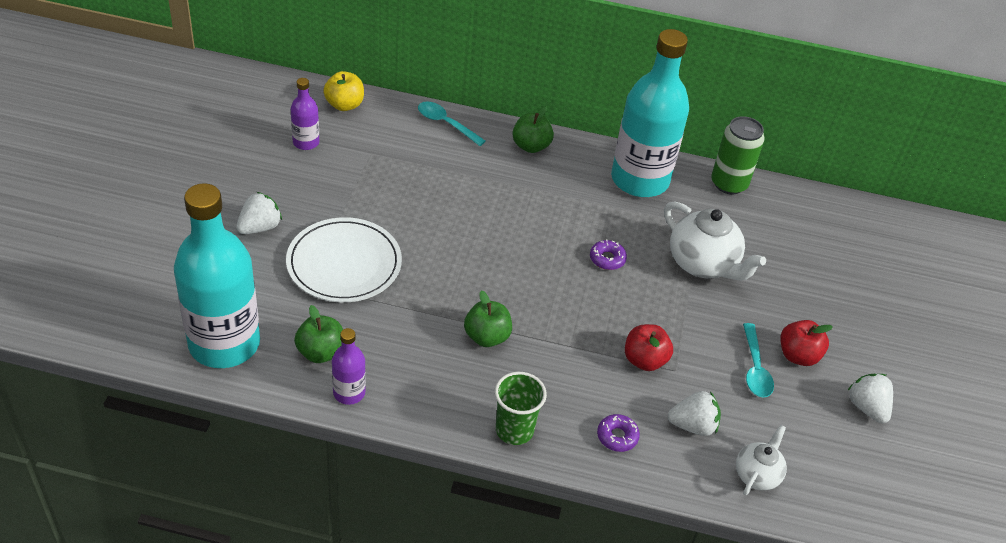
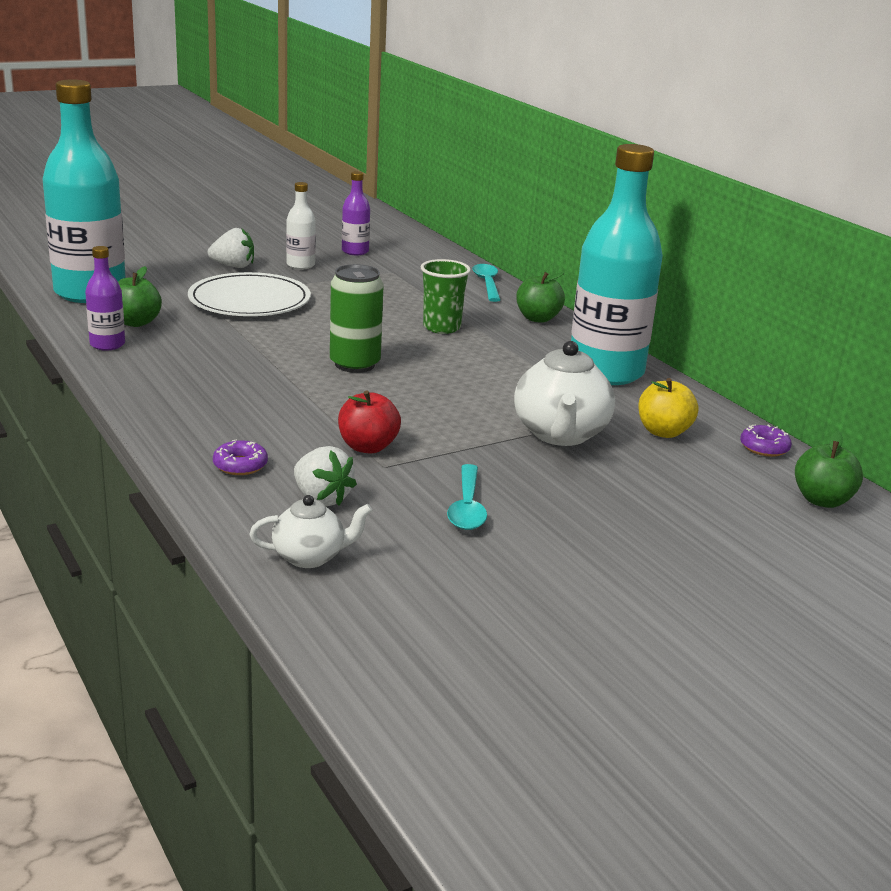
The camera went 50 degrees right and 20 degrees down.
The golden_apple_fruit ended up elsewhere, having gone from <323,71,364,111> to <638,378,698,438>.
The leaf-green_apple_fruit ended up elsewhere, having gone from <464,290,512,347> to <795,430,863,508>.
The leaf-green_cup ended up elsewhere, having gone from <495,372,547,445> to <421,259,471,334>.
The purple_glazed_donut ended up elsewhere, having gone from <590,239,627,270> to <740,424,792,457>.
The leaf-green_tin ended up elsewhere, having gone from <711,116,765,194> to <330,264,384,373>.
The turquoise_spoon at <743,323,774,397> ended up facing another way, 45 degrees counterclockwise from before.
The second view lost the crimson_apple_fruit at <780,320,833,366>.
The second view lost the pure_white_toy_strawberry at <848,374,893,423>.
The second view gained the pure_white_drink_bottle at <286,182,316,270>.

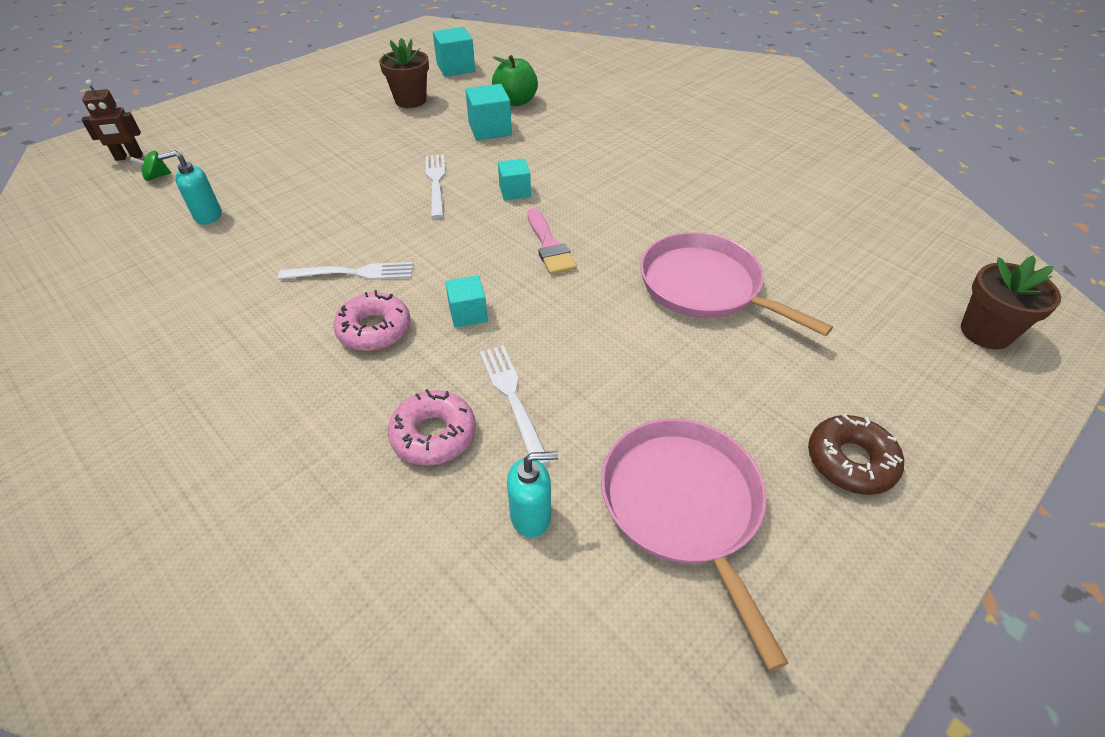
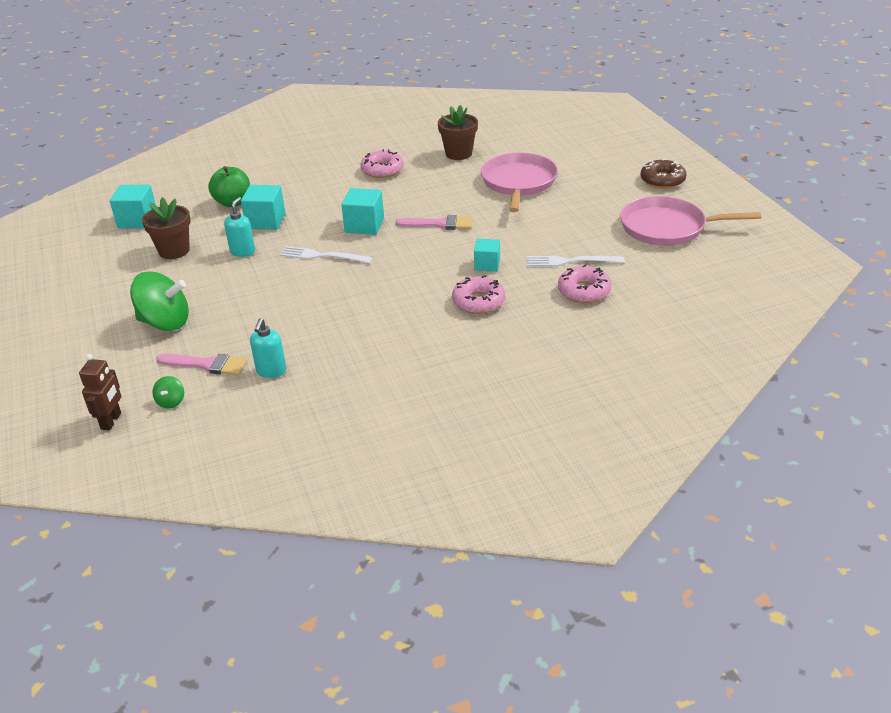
The camera went 65 degrees left and 10 degrees down.
The second view lost the pure_white_fork at <278,262,413,280>.
The size of the turquoise_solid_cube at <498,159,531,200> changed by a factor of 1.50.
The turquoise_pump_bottle ended up elsewhere, having gone from <507,451,558,538> to <224,197,255,257>.
The rose-pink_pan at <640,232,833,336> ended up facing another way, 120 degrees clockwise from before.
The russet_potted_plant ended up elsewhere, having gone from <961,256,1061,349> to <438,105,478,160>.
The second view gained the leaf-green_spinning_top at <130,271,189,331>.
The second view gained the rose-pink_brush at <156,354,247,375>.
The second view gained the rose-pink_glazed_donut at <360,149,404,178>.

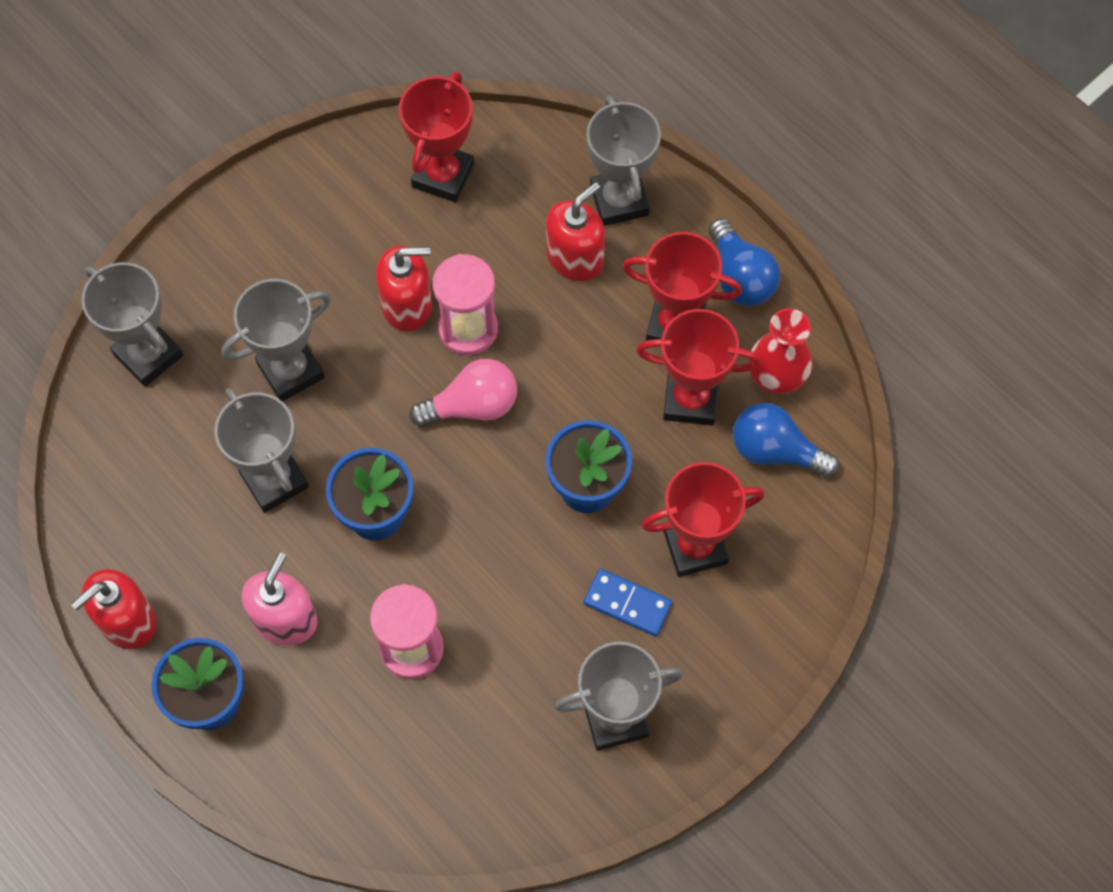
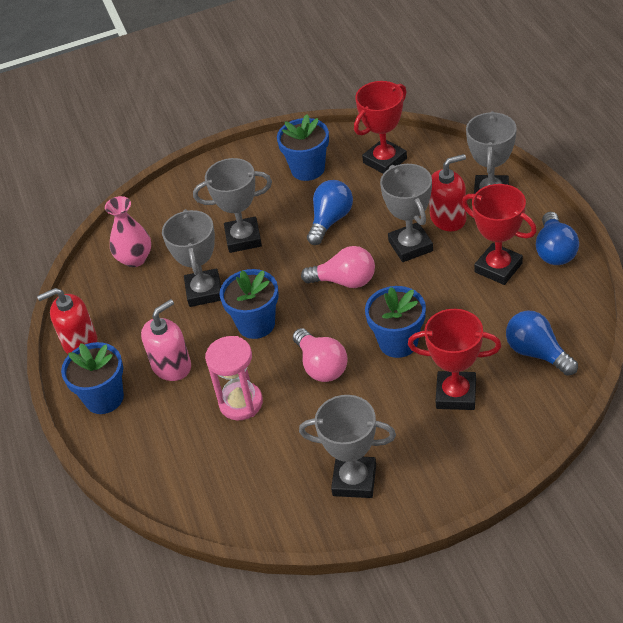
The camera went 30 degrees right and 20 degrees down.
The gray_trophy ended up elsewhere, having gone from <81,262,183,387> to <380,164,433,262>.
Where the crimson_pump_bottle stood at <376,245,432,332>, the cobalt_bulb came to stand at <307,180,353,245>.
The second view lost the rose-pink_sand_timer at <433,254,498,355>.
The second view lost the cobalt_domino_piece at <583,569,672,636>.
The second view lost the crimson_trophy at <636,309,760,426>.
The second view lost the crimson_vase at <749,308,812,394>.
The second view gained the rose-pink_vase at <105,196,151,267>.
The second view gained the cobalt_potted_plant at <277,114,329,181>.
The second view gained the rose-pink_bulb at <293,328,348,382>.

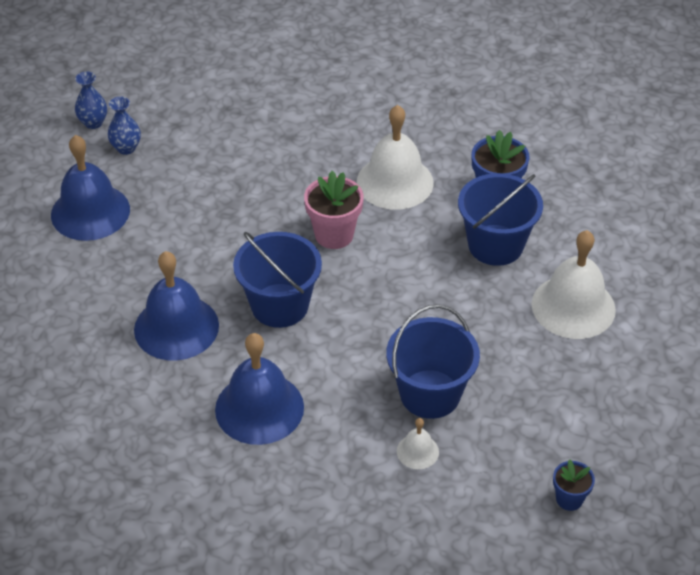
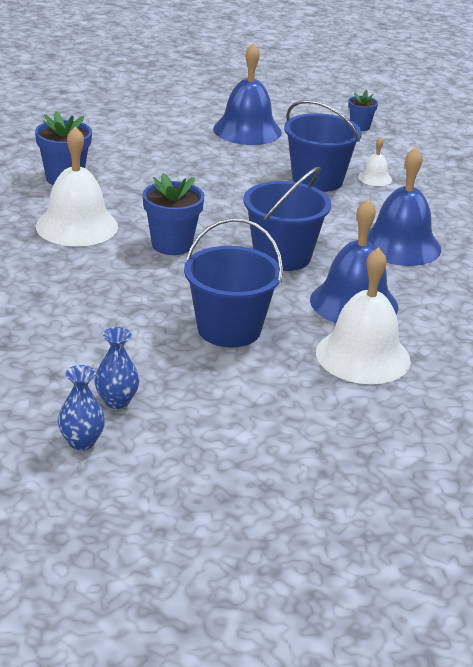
The camera went 115 degrees left and 15 degrees down.
The cobalt_bell ended up elsewhere, having gone from <51,135,130,241> to <213,43,282,145>.
What was the rose-pink_potted_plant at <304,171,364,249> turned into the cobalt_potted_plant at <143,173,205,255>.
The cobalt_sand_bucket ended up elsewhere, having gone from <458,173,543,266> to <184,218,283,347>.
The pure_white_bell ended up elsewhere, having gone from <531,230,616,339> to <316,247,411,384>.

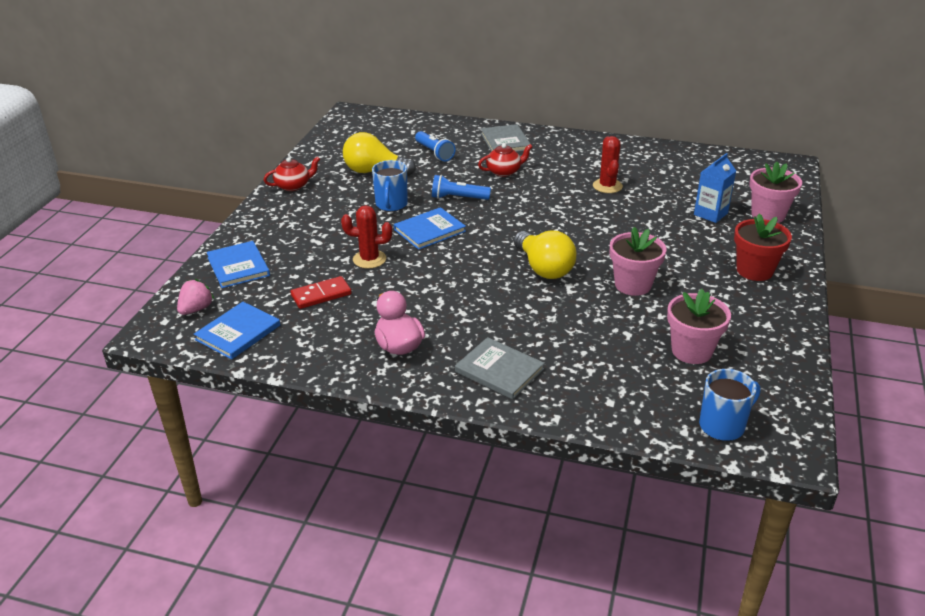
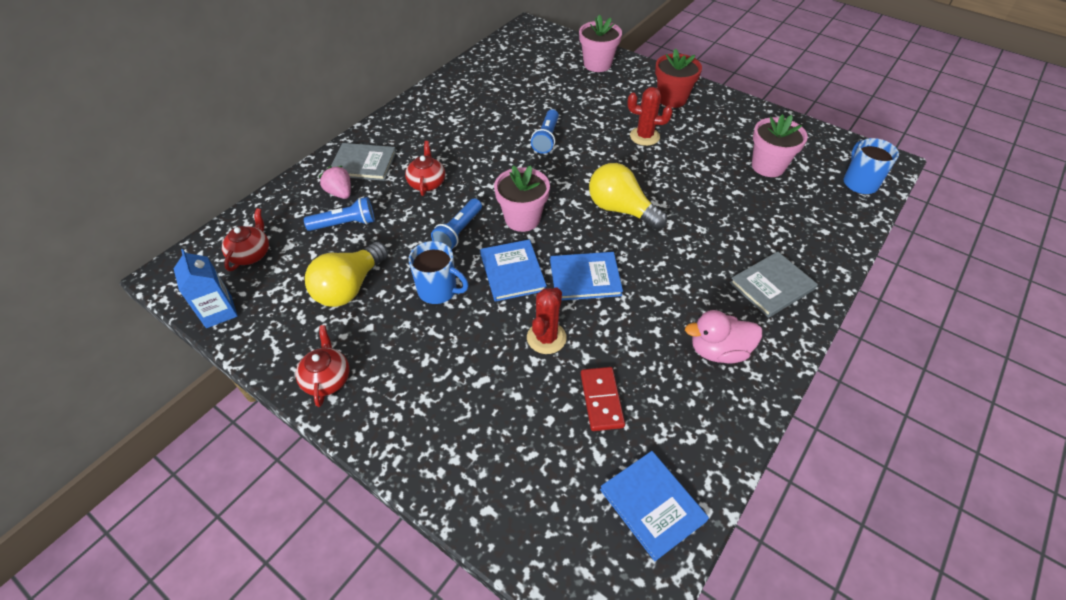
The camera went 70 degrees left and 15 degrees up.
The rose-pink_toy_strawberry ended up elsewhere, having gone from <177,279,214,315> to <319,166,351,199>.
The cobalt_hardcover ended up elsewhere, having gone from <207,241,270,288> to <550,252,623,301>.
The golden_bulb at <514,231,576,279> ended up facing another way, 135 degrees counterclockwise from before.
The crimson_cactus ended up elsewhere, having gone from <593,136,623,193> to <627,87,673,146>.
The rose-pink_potted_plant ended up elsewhere, having gone from <610,227,666,296> to <494,165,550,232>.
The cobalt_juice_carton ended up elsewhere, having gone from <694,153,736,223> to <173,249,238,328>.
The second view gained the crimson_tea_pot at <222,208,269,271>.
The second view gained the cobalt_pocket_torch at <531,109,559,154>.

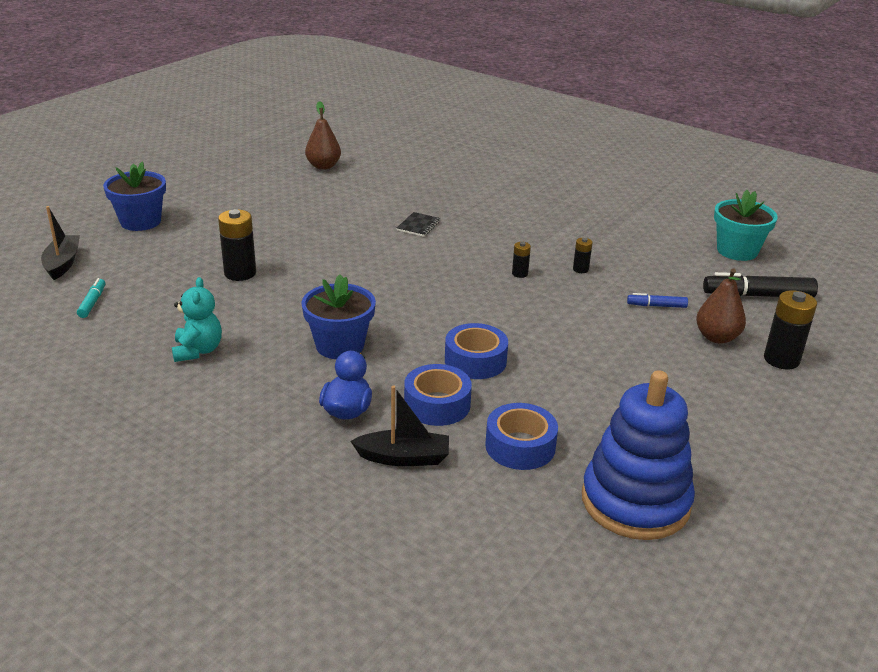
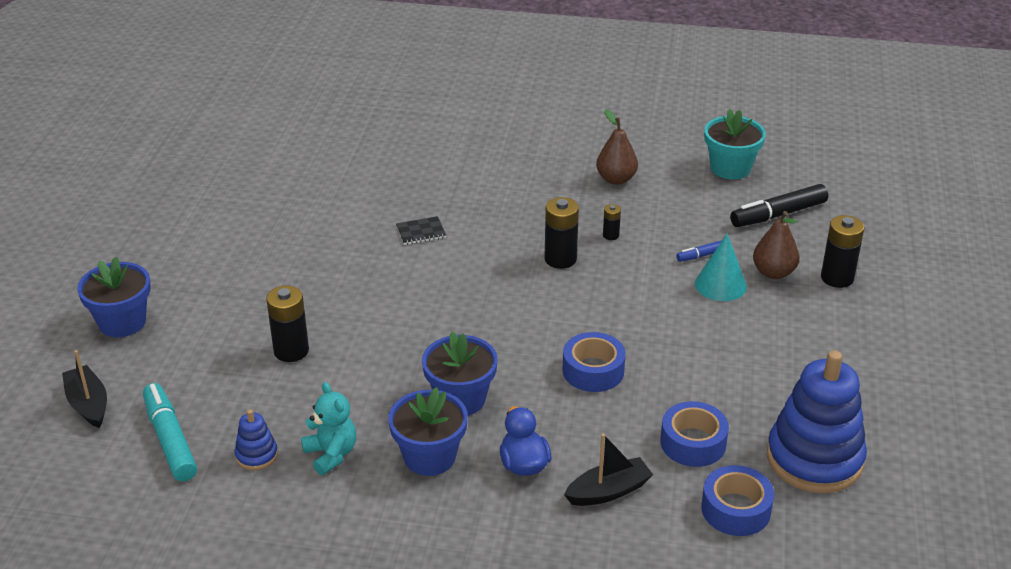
The camera went 25 degrees left and 5 degrees up.
The size of the turquoise_marker_pen at <77,278,105,318> changed by a factor of 1.90.
The russet_pear_fruit ended up elsewhere, having gone from <305,101,341,170> to <596,109,638,185>.
The ebony_notepad at <397,212,441,237> ended up facing another way, 75 degrees clockwise from before.
The cobalt_roll_of_tape ended up elsewhere, having gone from <404,364,472,426> to <702,465,774,536>.
The size of the ebony_AA_battery at <512,242,531,278> changed by a factor of 1.92.
The second view gained the cobalt_ring_stacker at <235,409,278,470>.
The second view gained the cobalt_potted_plant at <388,387,468,476>.
The second view gained the turquoise_solid_cone at <695,233,747,301>.

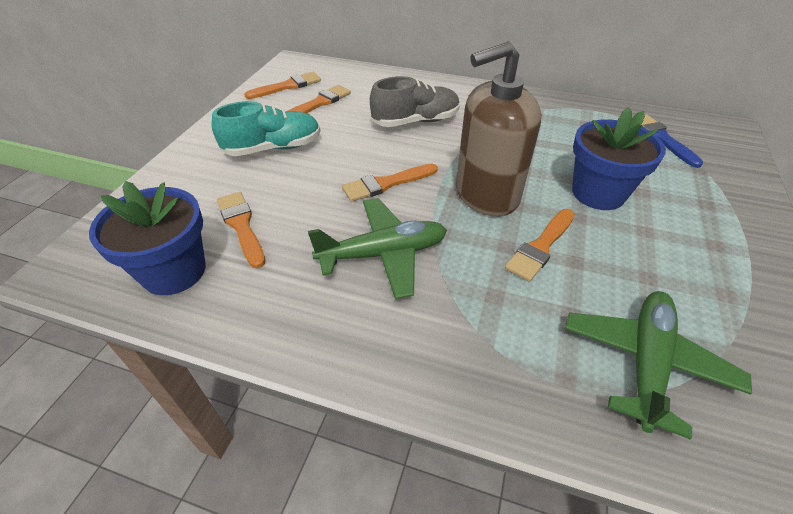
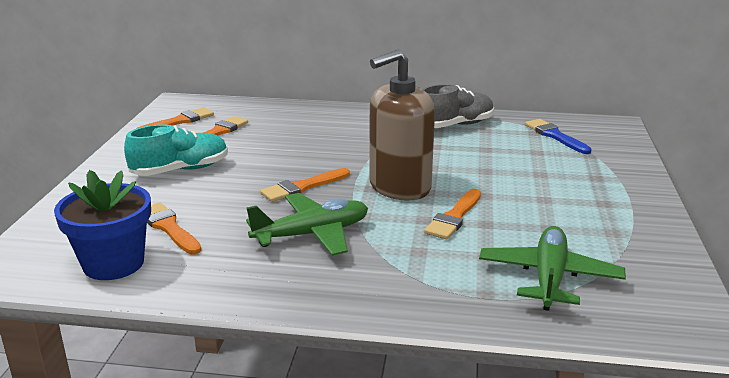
The camera went 10 degrees left and 20 degrees down.
The gray_sneaker ended up elsewhere, having gone from <370,76,460,127> to <423,84,494,128>.
The second view lost the cobalt_potted_plant at <572,107,666,210>.

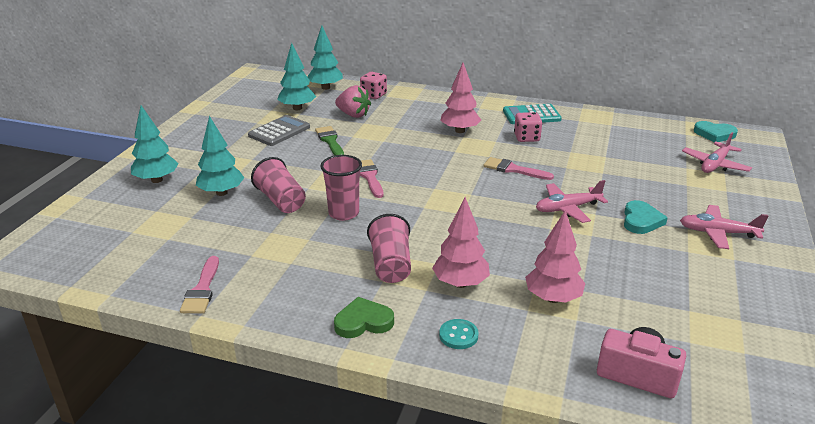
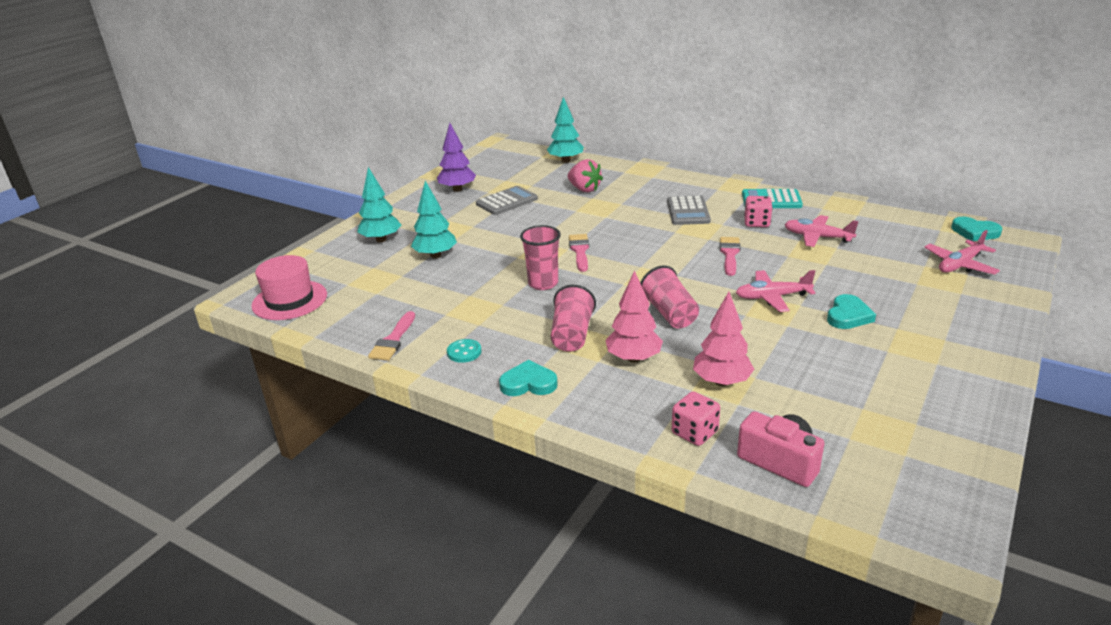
The camera went 15 degrees right and 0 degrees up.
The rose-pink_cup ended up elsewhere, having gone from <251,157,306,213> to <640,265,699,329>.
The second view lost the turquoise_tree at <277,43,316,110>.
The second view lost the leaf-green_brush at <315,126,344,155>.
What was the leaf-green_love_heart at <334,297,394,338> turned into the turquoise_love_heart at <499,360,558,396>.
The rose-pink_die ended up elsewhere, having gone from <360,72,387,99> to <672,391,720,446>.
The turquoise_button ended up elsewhere, having gone from <439,319,479,349> to <447,339,481,363>.
Where the rose-pink_tree stood at <440,63,481,133>, the gray_adding_machine came to stand at <667,195,711,225>.
The rose-pink_brush at <484,157,554,180> ended up facing another way, 60 degrees clockwise from before.
The rose-pink_plane ended up elsewhere, having gone from <680,205,768,249> to <784,215,859,247>.
The second view gained the rose-pink_top_hat at <251,255,327,320>.
The second view gained the purple_tree at <437,123,476,192>.

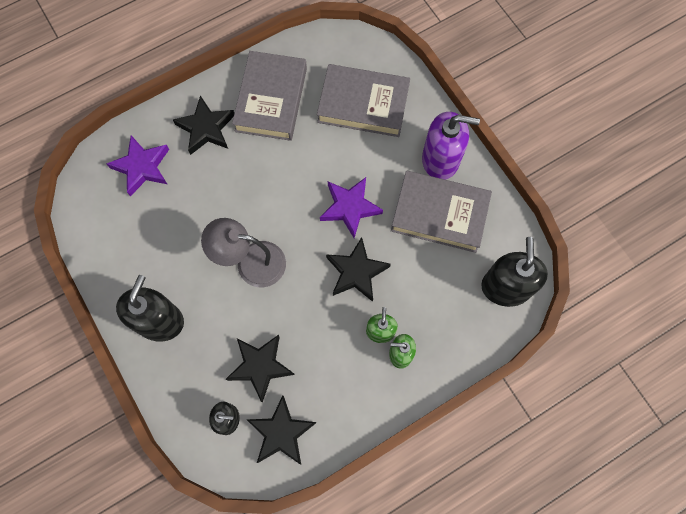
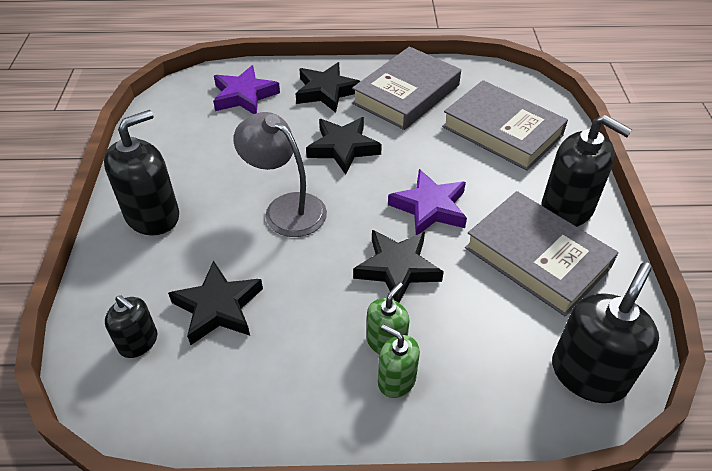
The camera went 30 degrees right and 25 degrees down.
The ebony_five-pointed_star ended up elsewhere, having gone from <247,396,316,465> to <306,117,382,175>.
What was the purple_pump_bottle at <422,112,480,180> turned into the ebony_pump_bottle at <541,115,633,227>.

